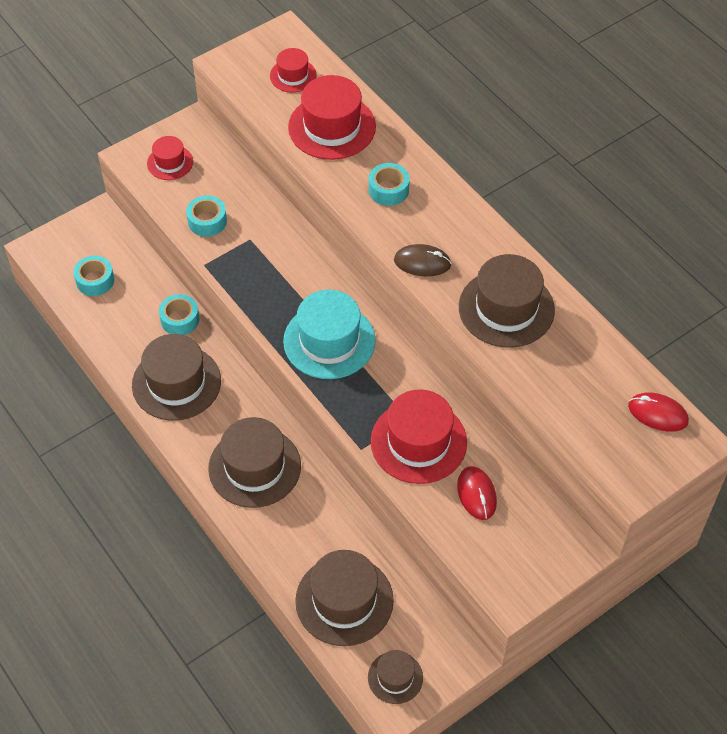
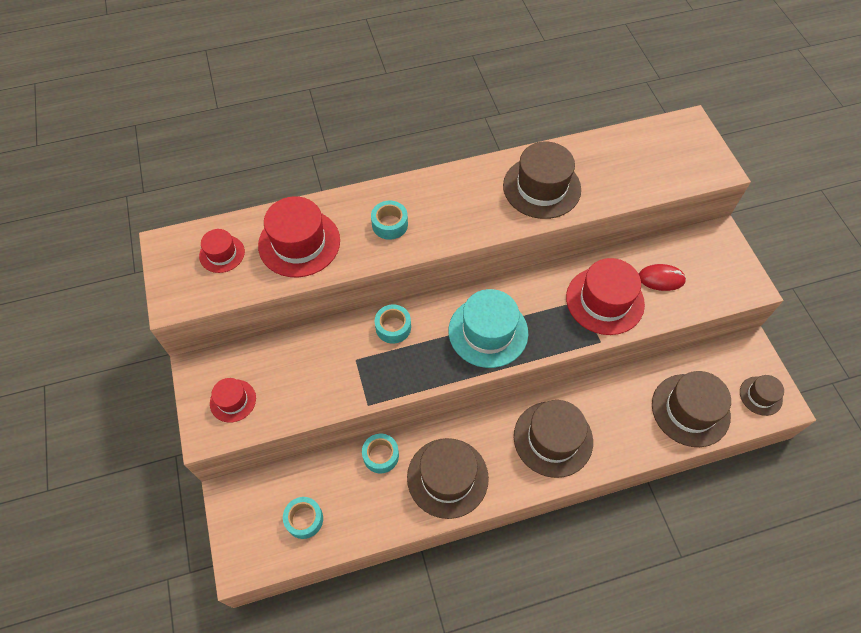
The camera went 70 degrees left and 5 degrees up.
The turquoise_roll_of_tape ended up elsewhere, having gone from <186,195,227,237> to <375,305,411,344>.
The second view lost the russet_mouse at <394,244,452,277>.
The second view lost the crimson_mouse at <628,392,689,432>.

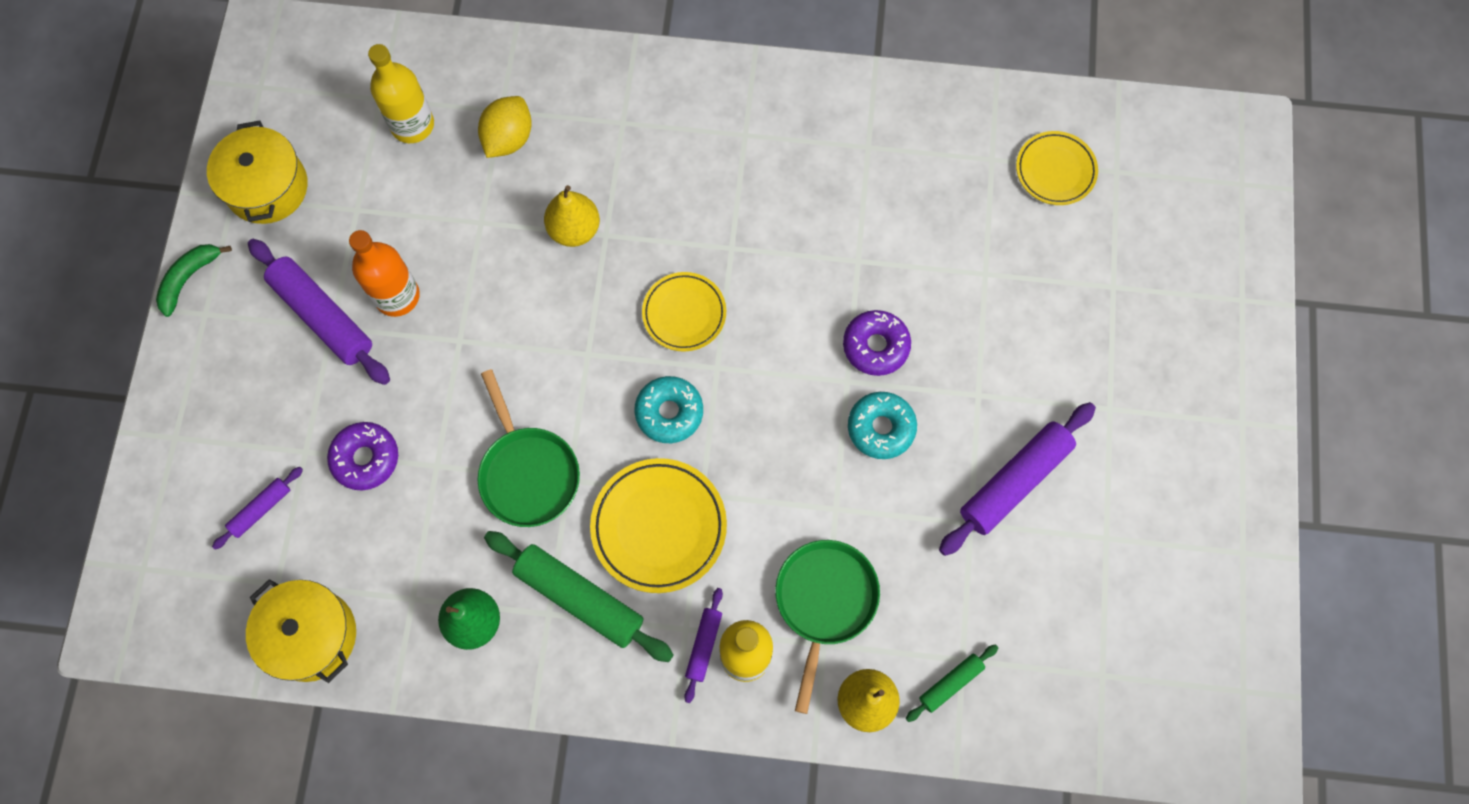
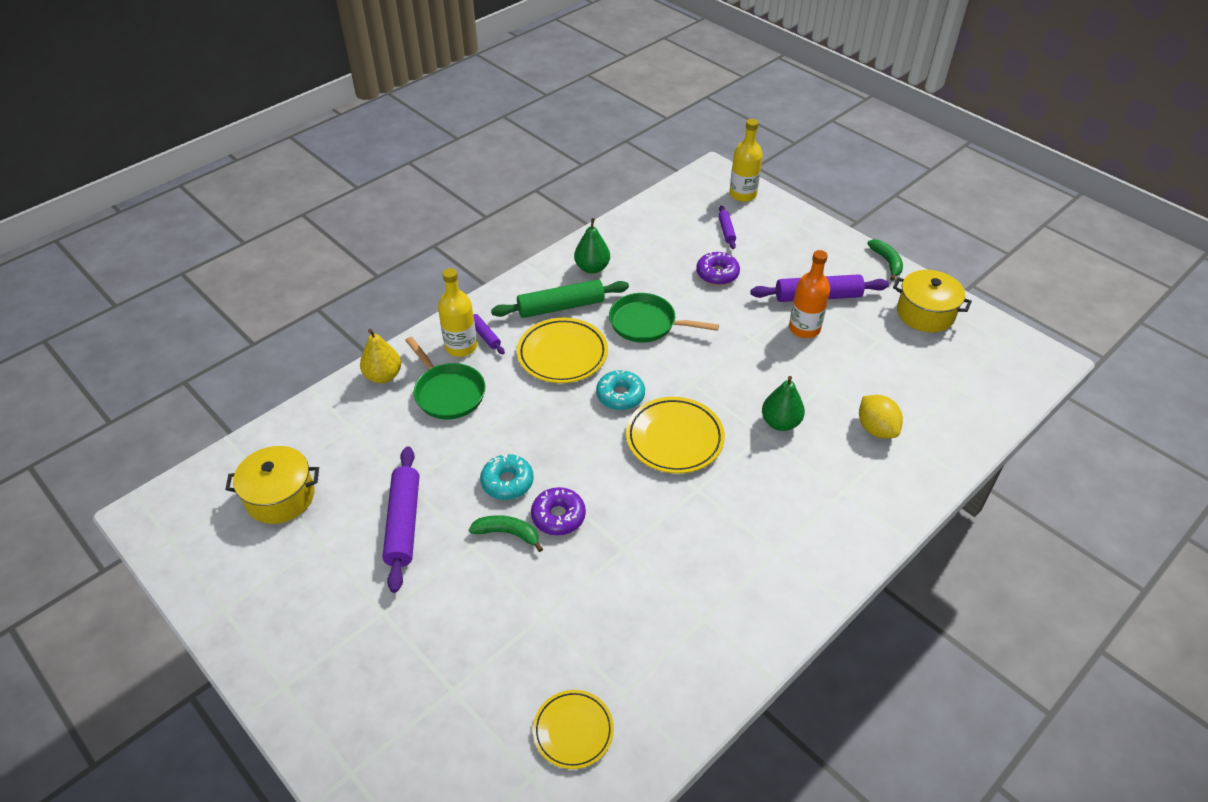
The camera went 130 degrees right and 25 degrees down.
The golden_pot ended up elsewhere, having gone from <246,579,356,683> to <225,446,319,524>.
The golden_drink_bottle ended up elsewhere, having gone from <368,44,434,143> to <729,119,763,202>.
What was the golden_pear_fruit at <544,185,600,247> turned into the leaf-green_pear_fruit at <762,376,805,431>.
The size of the golden_plate at <642,272,726,352> changed by a factor of 1.53.
The second view lost the leaf-green_dough_roller at <906,644,998,722>.
The second view gained the leaf-green_banana at <469,515,543,552>.

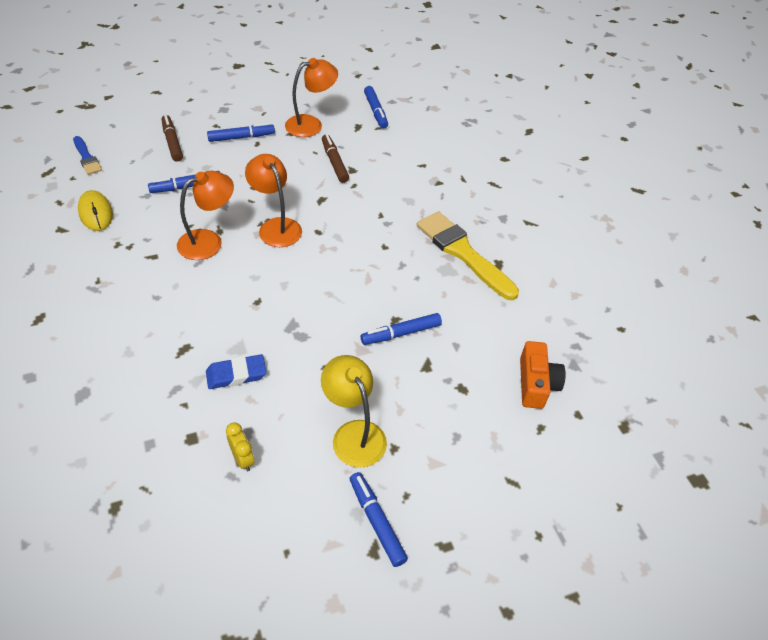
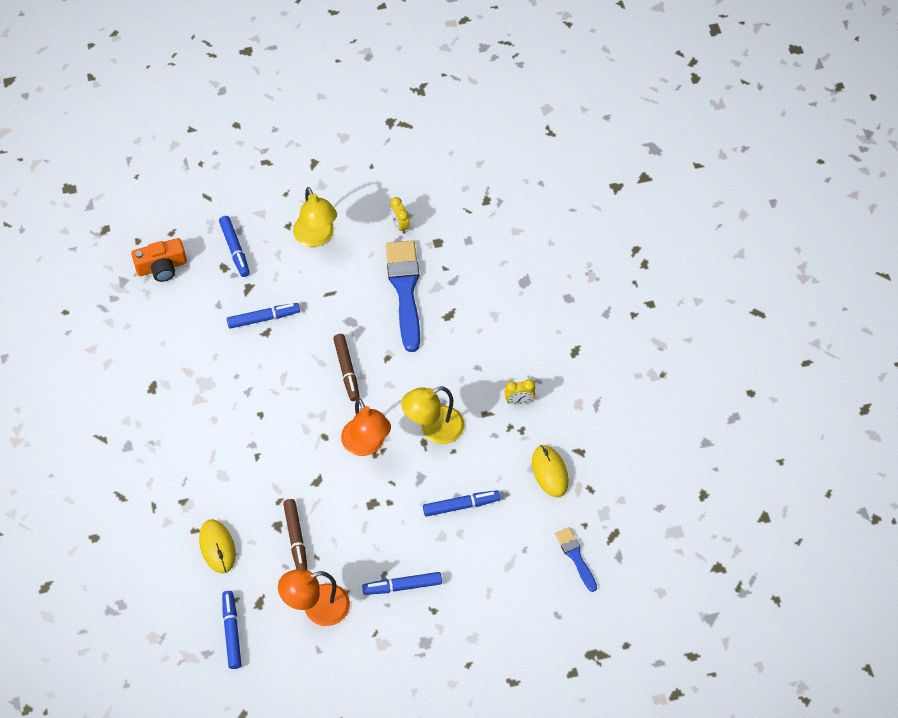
The camera went 170 degrees left and 10 degrees up.
The russet_marker_pen ended up elsewhere, having gone from <162,115,183,162> to <333,334,360,401>.
What was the bright_orange_reading_lamp at <177,171,234,260> turned into the golden_reading_lamp at <401,386,465,444>.
Where the cobalt_eraser stood at <206,354,267,389>, the cobalt_brush came to stand at <386,240,420,352>.
The cobalt_marker_pen ended up elsewhere, having gone from <350,472,408,567> to <219,216,250,277>.
The second view lost the golden_brush at <417,212,519,300>.
The bright_orange_compact_camera at <520,341,566,409> ended up facing another way, 120 degrees counterclockwise from before.
The second view gained the golden_mouse at <199,519,236,573>.
The second view gained the golden_clock at <505,379,535,404>.

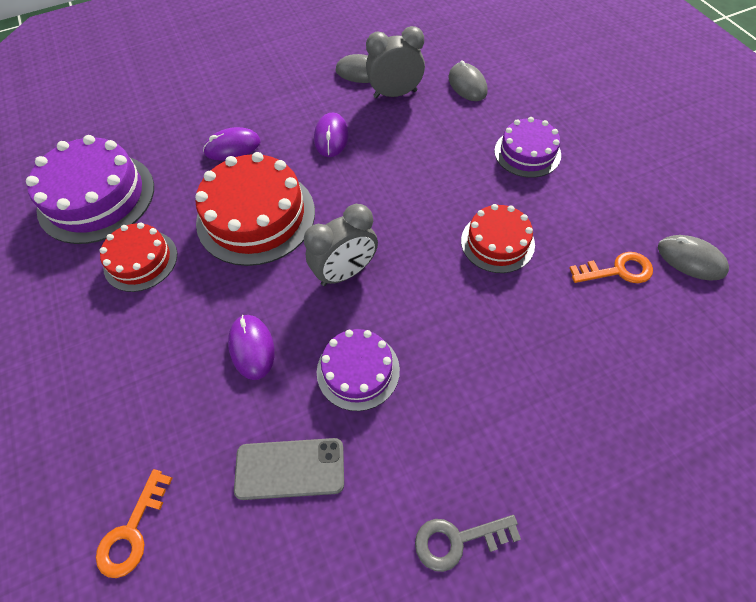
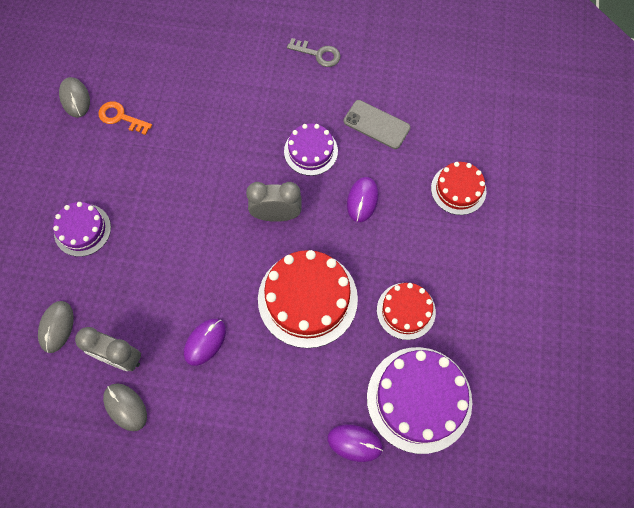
The camera went 150 degrees left and 10 degrees up.
The second view lost the bright_orange_door_key at <96,469,172,578>.
The purple_mouse ended up elsewhere, having gone from <203,127,260,161> to <327,425,383,462>.
The crimson_layer_cake ended up elsewhere, having gone from <461,204,535,273> to <431,162,486,215>.

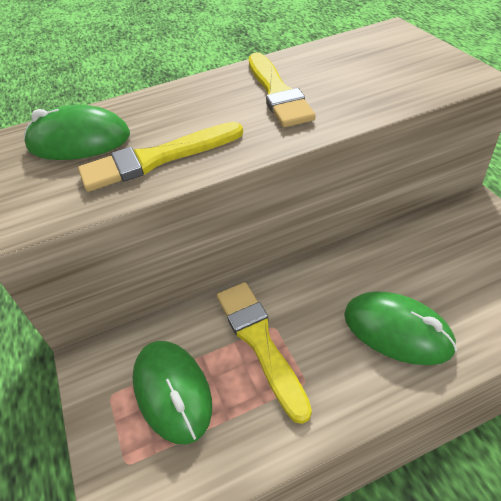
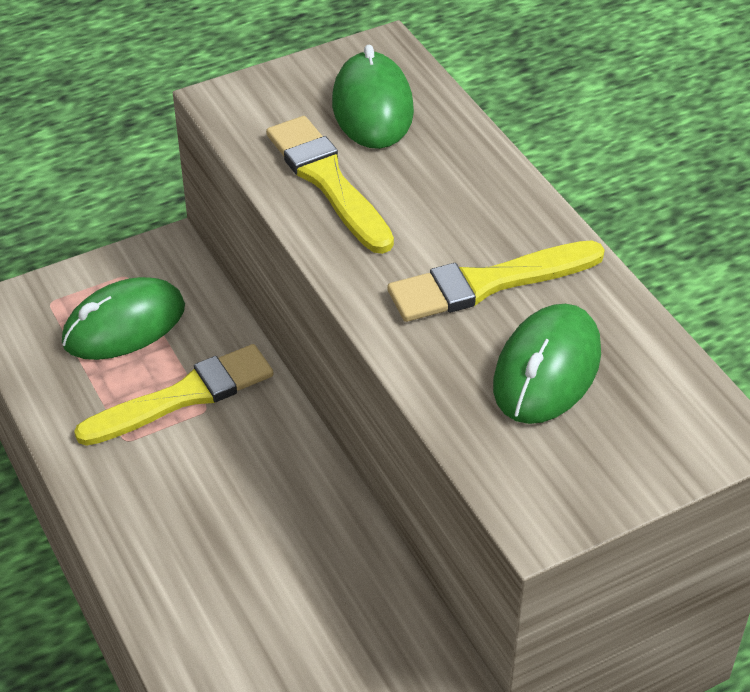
The camera went 80 degrees right and 0 degrees up.
The leaf-green_mouse ended up elsewhere, having gone from <344,291,457,365> to <493,304,601,424>.

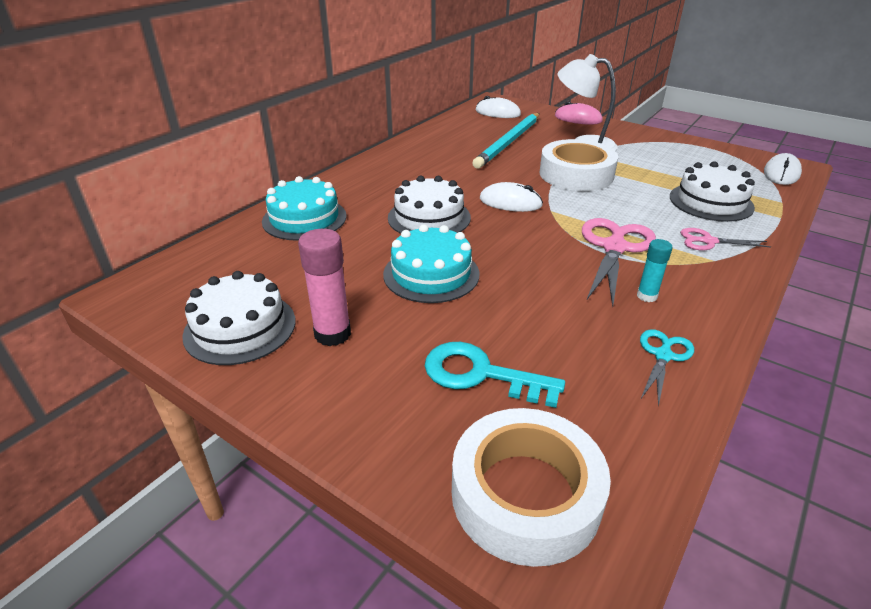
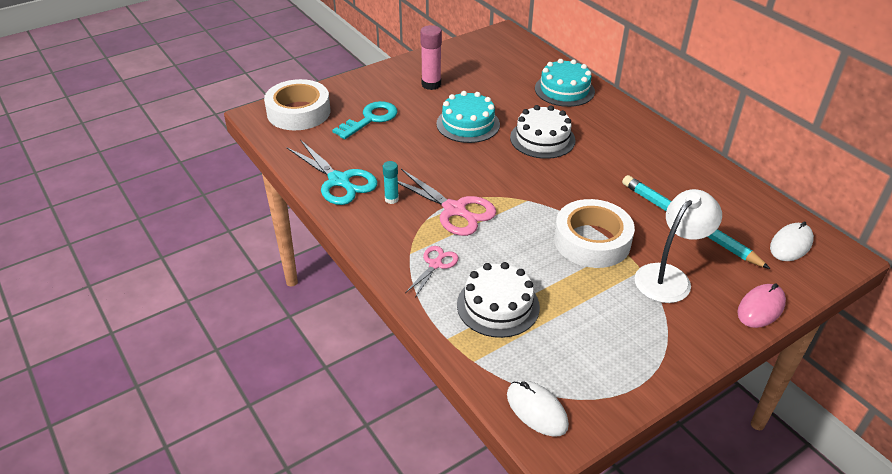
The camera went 110 degrees right and 5 degrees up.
The second view lost the pure_white_layer_cake at <182,271,295,365>.
The second view lost the pure_white_mouse at <480,182,543,212>.
The size of the turquoise_pair_of_scissors at <640,329,694,407> changed by a factor of 1.79.

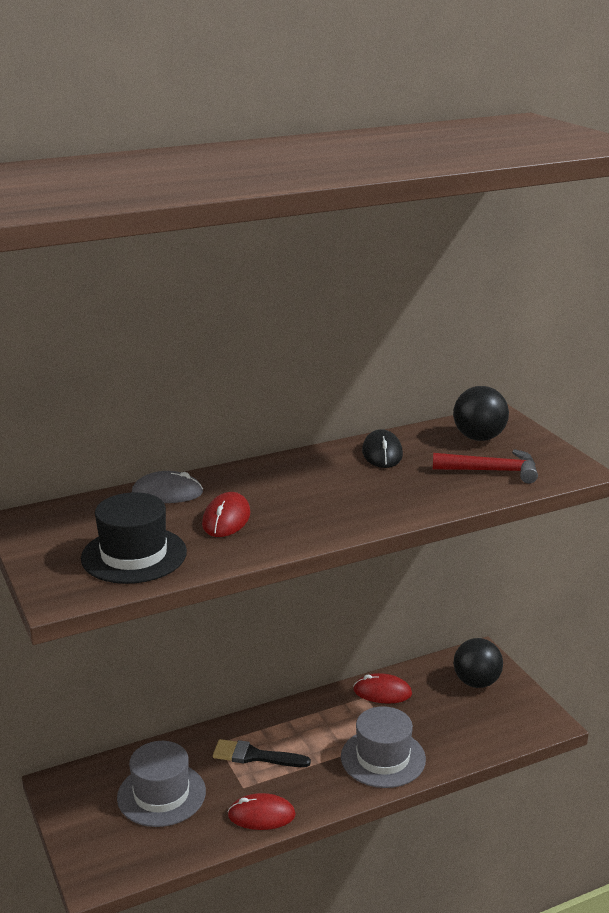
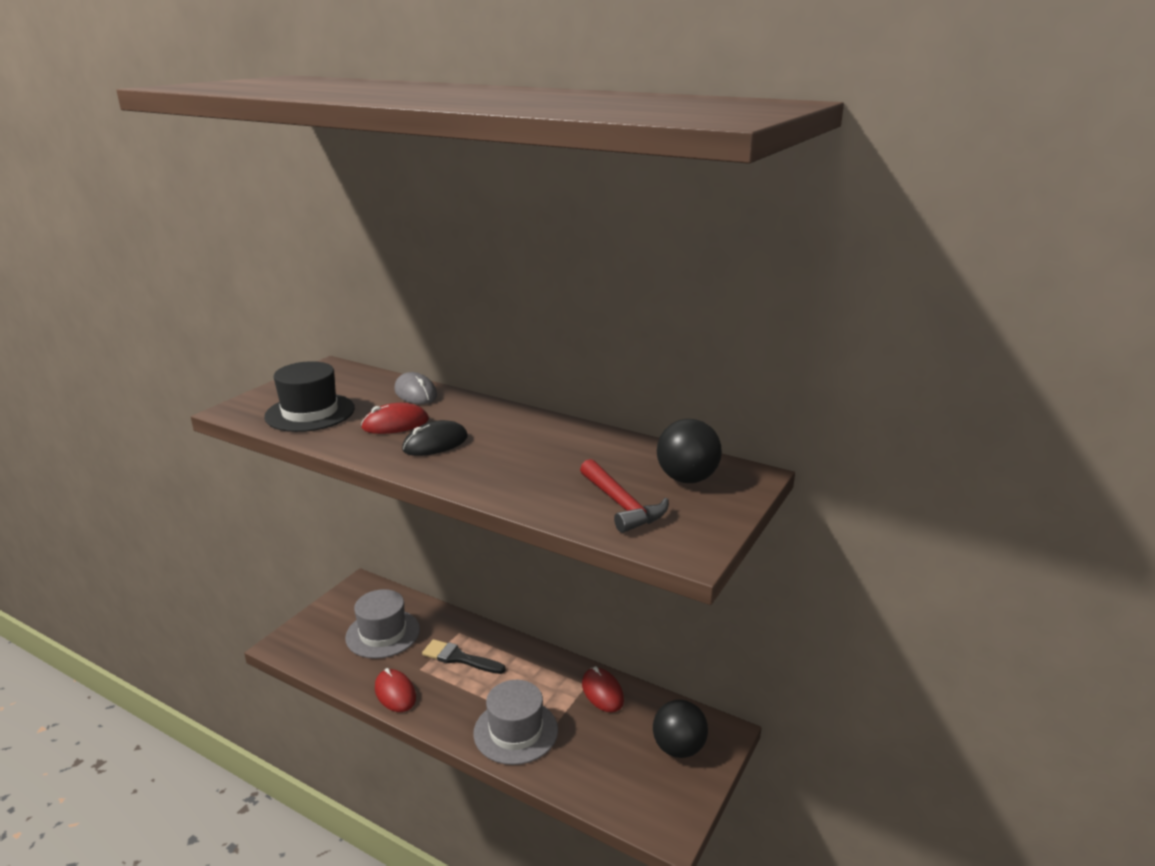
The camera went 55 degrees right and 0 degrees up.
The ebony_brush at <213,739,311,767> ended up facing another way, 45 degrees counterclockwise from before.
The ebony_mouse ended up elsewhere, having gone from <362,429,403,468> to <402,420,468,456>.

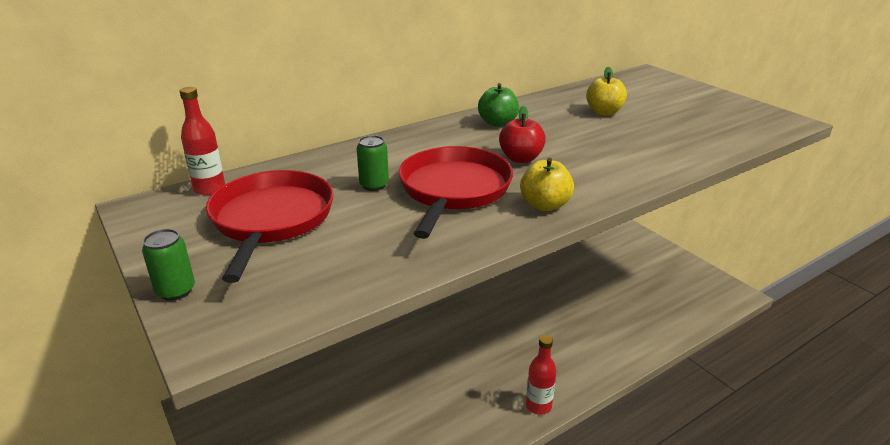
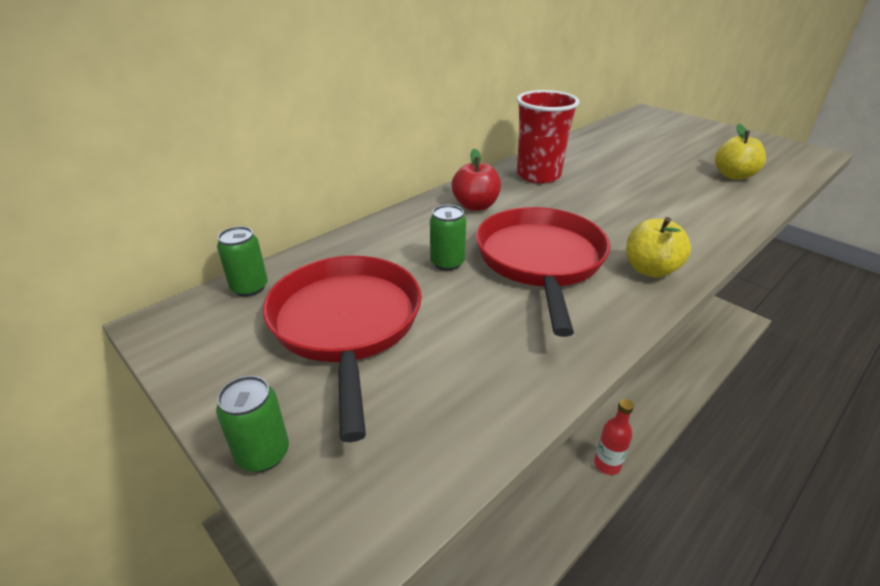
The camera went 10 degrees left and 5 degrees up.
Where the crimson_drink_bottle stood at <180,87,225,195>, the leaf-green_tin came to stand at <217,226,268,297>.
Where the leaf-green_apple_fruit stood at <478,83,519,127>, the crimson_cup came to stand at <517,90,579,183>.
The crimson_apple_fruit ended up elsewhere, having gone from <499,106,546,163> to <452,148,501,211>.
The golden_apple_fruit ended up elsewhere, having gone from <586,67,627,116> to <715,124,766,180>.

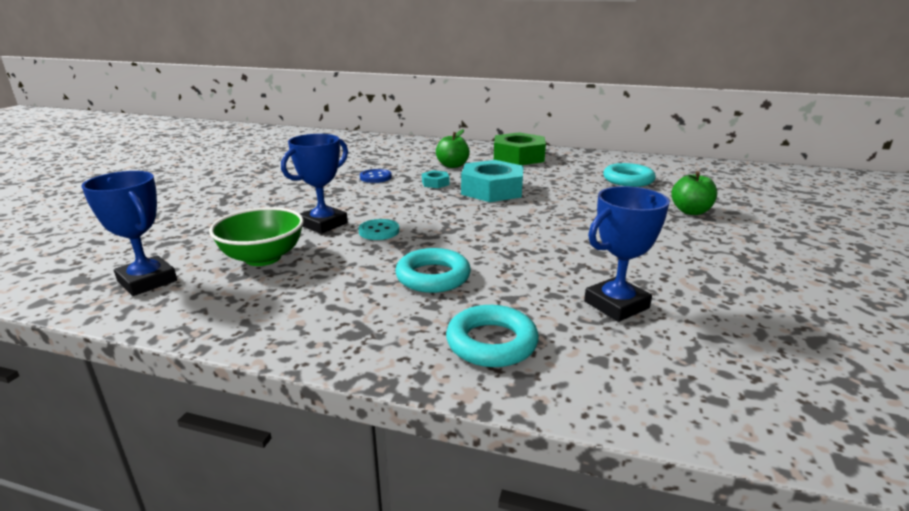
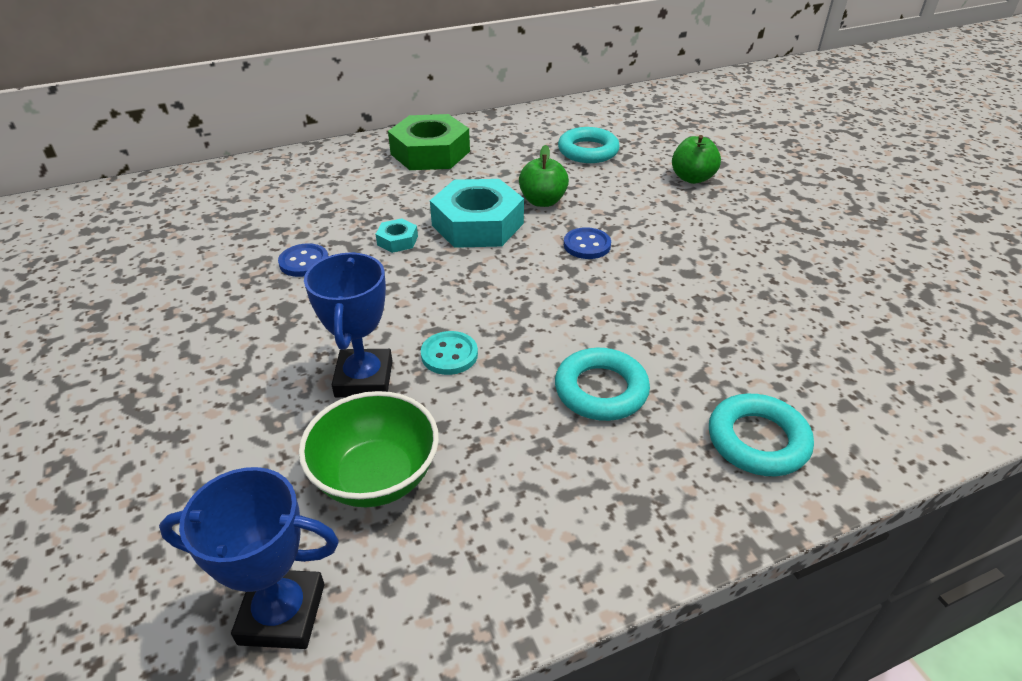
The camera went 40 degrees left and 15 degrees up.
The leaf-green_apple_fruit ended up elsewhere, having gone from <436,129,470,168> to <519,145,569,207>.
The second view lost the cobalt_trophy at <584,186,670,322>.
The second view gained the cobalt_button at <564,227,611,259>.

